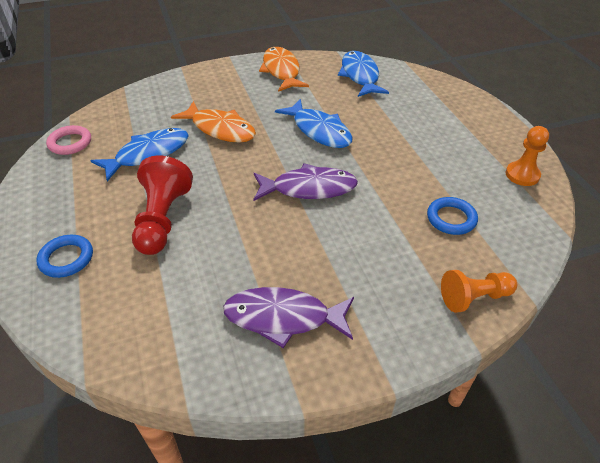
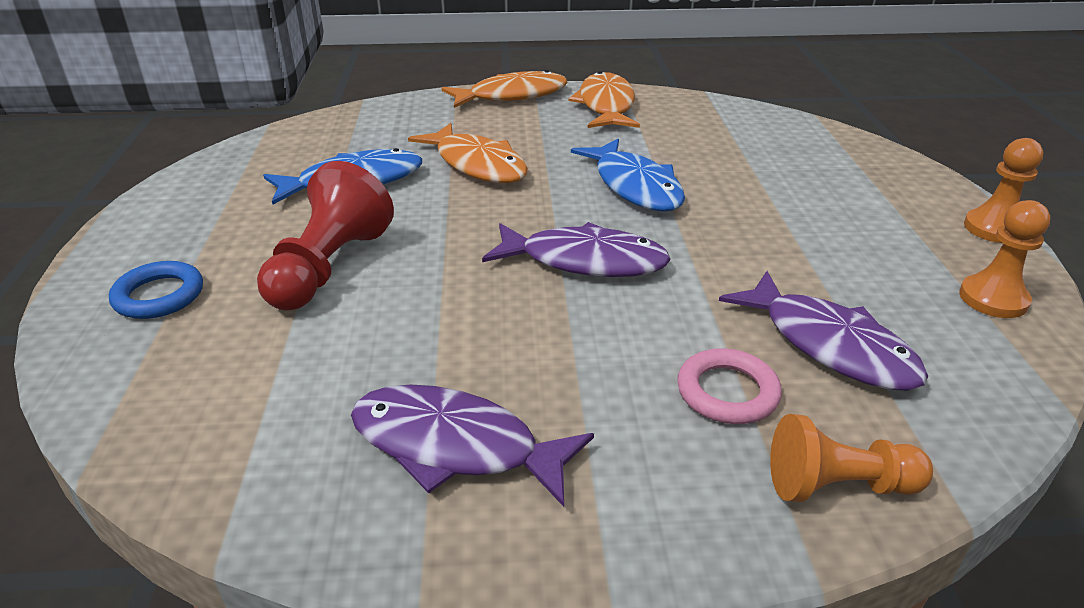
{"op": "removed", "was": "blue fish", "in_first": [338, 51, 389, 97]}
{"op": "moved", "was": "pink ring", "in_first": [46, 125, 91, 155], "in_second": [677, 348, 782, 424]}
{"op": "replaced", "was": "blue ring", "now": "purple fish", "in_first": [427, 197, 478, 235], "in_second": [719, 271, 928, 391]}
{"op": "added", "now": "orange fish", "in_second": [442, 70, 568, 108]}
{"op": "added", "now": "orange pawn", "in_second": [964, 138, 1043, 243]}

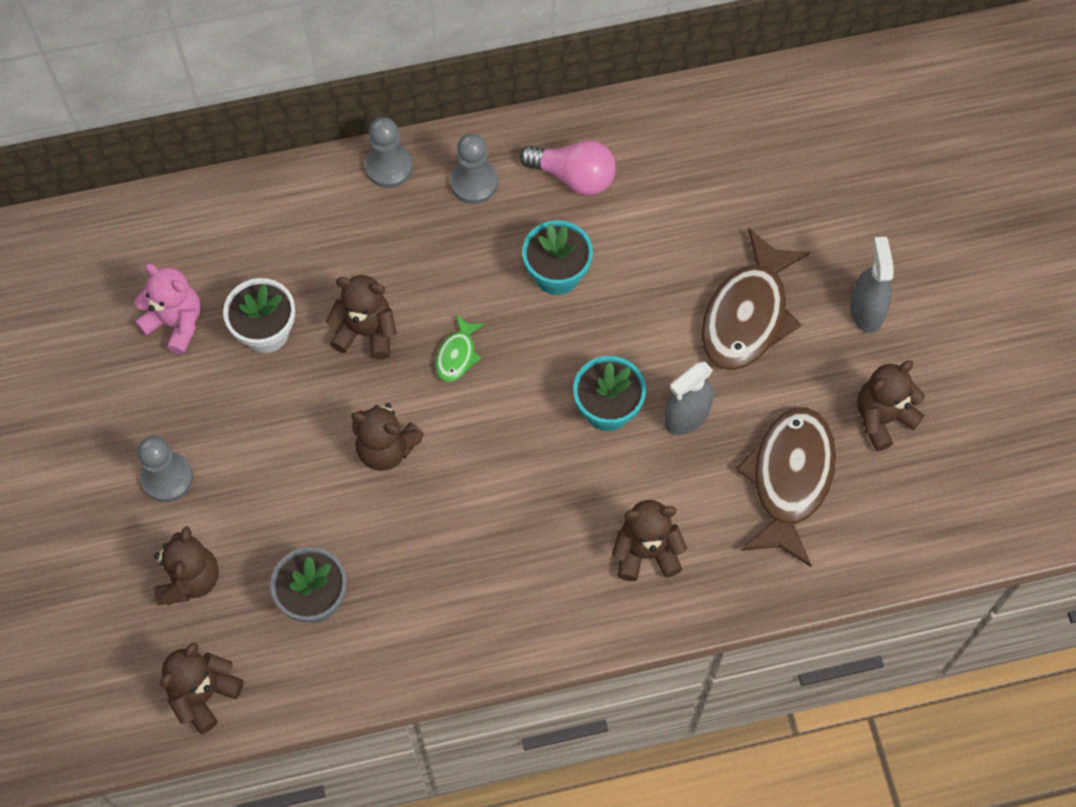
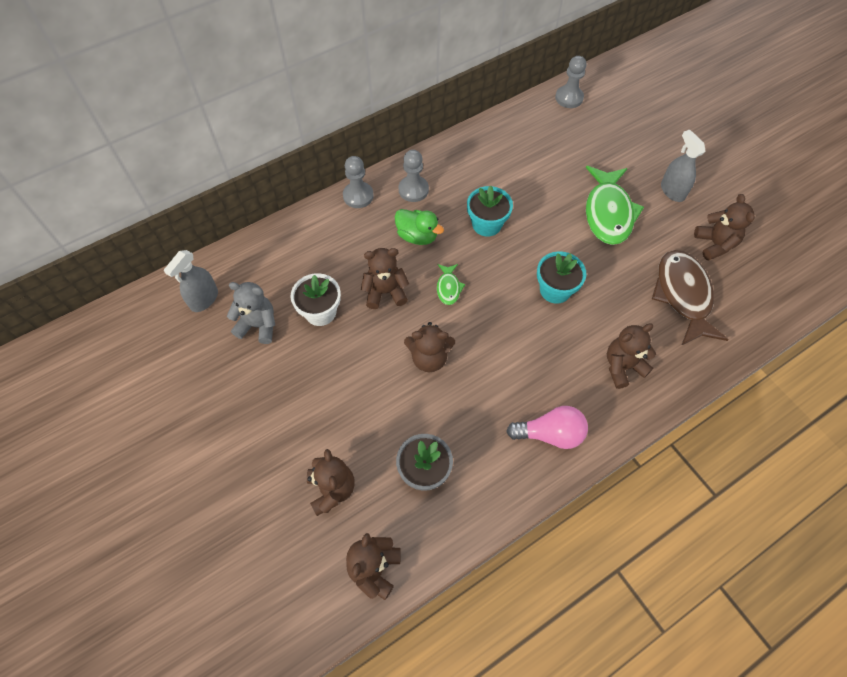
{"op": "moved", "was": "pink light bulb", "in_first": [520, 140, 616, 195], "in_second": [506, 406, 588, 449]}
{"op": "recoloured", "was": "brown fish", "now": "green fish", "in_first": [701, 228, 810, 371], "in_second": [586, 166, 644, 245]}
{"op": "recoloured", "was": "pink teddy bear", "now": "grey teddy bear", "in_first": [134, 264, 201, 355], "in_second": [227, 282, 275, 344]}
{"op": "turned", "was": "brown teddy bear", "in_first": [857, 360, 925, 451], "in_second": [694, 194, 755, 261], "clockwise": 135}
{"op": "moved", "was": "grey spray bottle", "in_first": [664, 362, 714, 435], "in_second": [164, 250, 218, 312]}
{"op": "moved", "was": "grey pawn", "in_first": [137, 436, 193, 502], "in_second": [555, 56, 586, 108]}
{"op": "added", "now": "green duck", "in_second": [395, 209, 444, 245]}

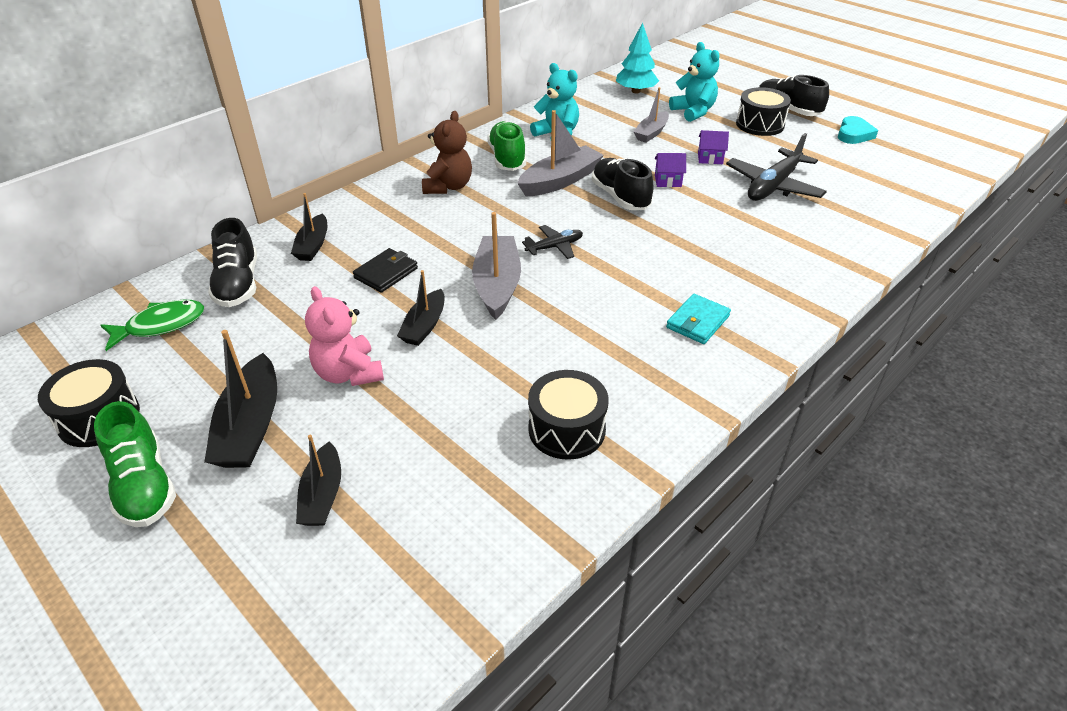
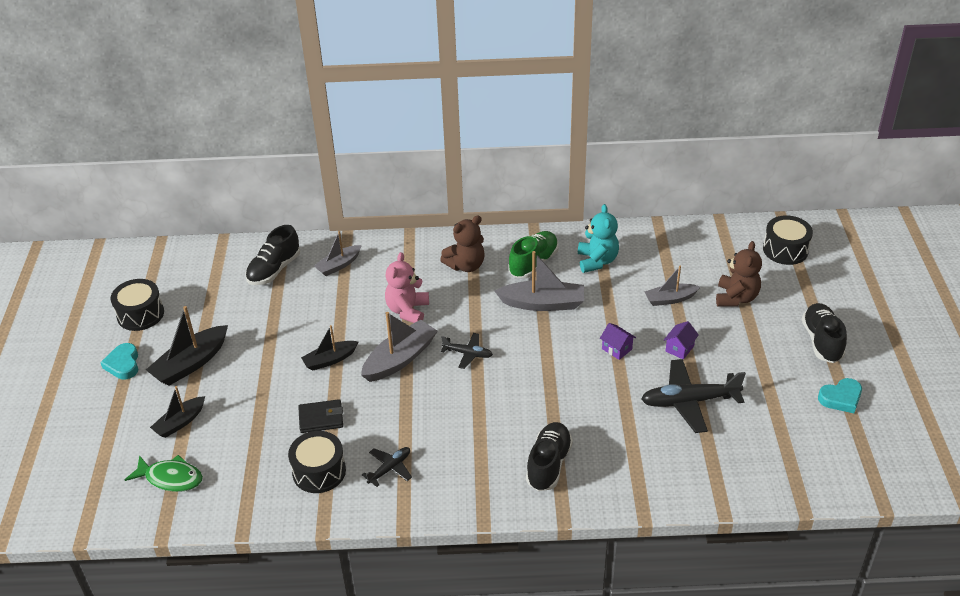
{"op": "removed", "was": "turquoise tree", "in_first": [616, 23, 659, 93]}
{"op": "recoloured", "was": "turquoise teddy bear", "now": "brown teddy bear", "in_first": [669, 42, 720, 122], "in_second": [716, 241, 762, 307]}
{"op": "moved", "was": "black drum", "in_first": [736, 87, 791, 136], "in_second": [763, 215, 813, 265]}
{"op": "turned", "was": "purple house", "in_first": [698, 130, 729, 164], "in_second": [664, 321, 699, 360], "clockwise": 75}
{"op": "moved", "was": "black shoe", "in_first": [592, 158, 653, 210], "in_second": [526, 422, 573, 491]}
{"op": "recoloured", "was": "black boat", "now": "grey boat", "in_first": [291, 193, 327, 261], "in_second": [314, 231, 362, 276]}
{"op": "moved", "was": "black wallet", "in_first": [353, 248, 418, 293], "in_second": [298, 399, 343, 433]}
{"op": "moved", "was": "pink teddy bear", "in_first": [305, 286, 384, 386], "in_second": [385, 252, 429, 323]}
{"op": "removed", "was": "turquoise wallet", "in_first": [666, 294, 731, 344]}
{"op": "moved", "was": "green fish", "in_first": [100, 300, 204, 351], "in_second": [125, 455, 203, 492]}
{"op": "replaced", "was": "green shoe", "now": "turquoise heart", "in_first": [94, 401, 176, 527], "in_second": [100, 343, 138, 380]}
{"op": "added", "now": "black plane", "in_second": [362, 447, 412, 487]}

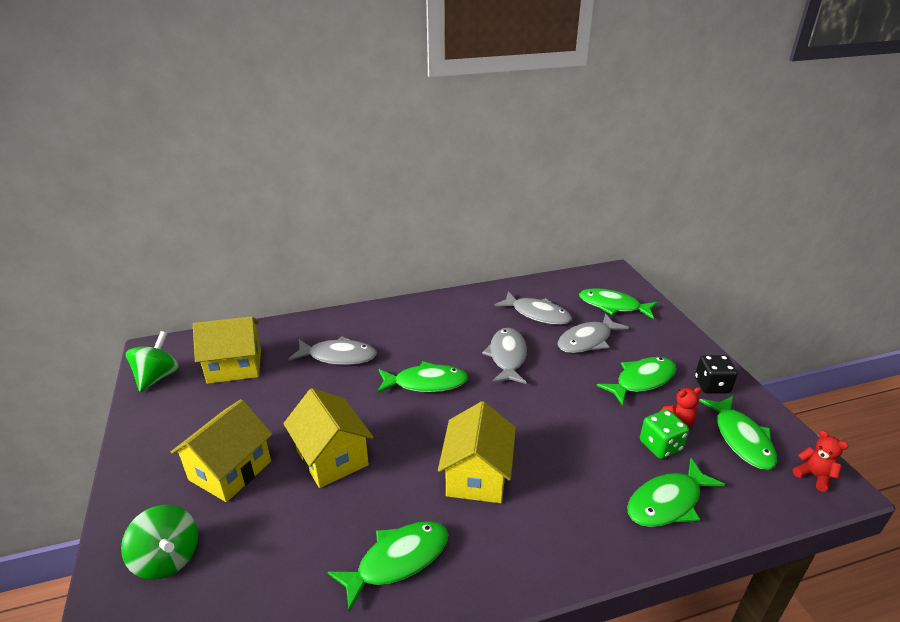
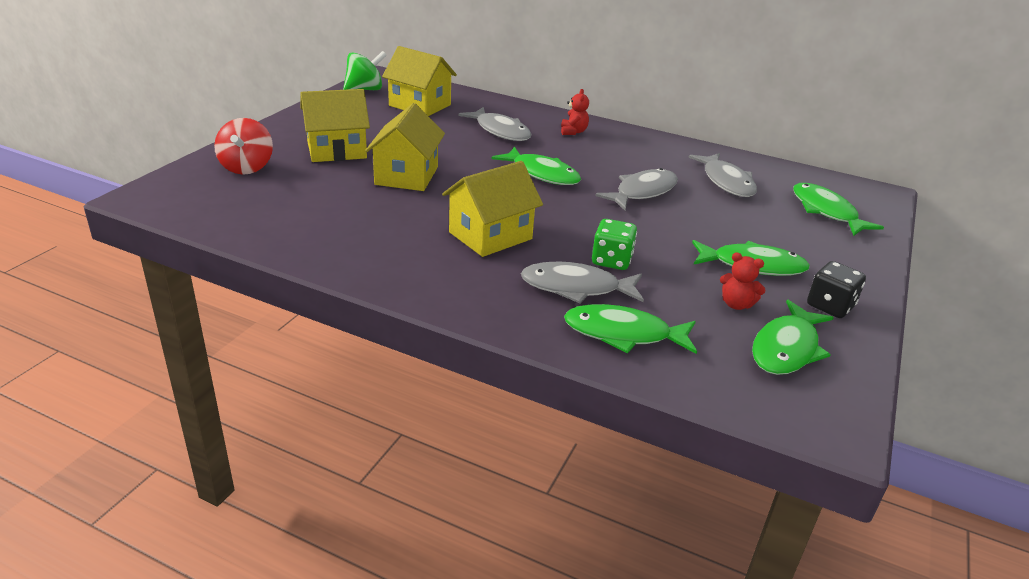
{"op": "moved", "was": "grey fish", "in_first": [558, 313, 629, 353], "in_second": [521, 262, 644, 304]}
{"op": "moved", "was": "green dice", "in_first": [640, 409, 689, 459], "in_second": [592, 219, 637, 270]}
{"op": "moved", "was": "red teddy bear", "in_first": [793, 430, 849, 492], "in_second": [561, 89, 589, 135]}
{"op": "recoloured", "was": "green spinning top", "now": "red spinning top", "in_first": [121, 505, 198, 580], "in_second": [214, 118, 273, 175]}
{"op": "removed", "was": "green fish", "in_first": [327, 521, 448, 612]}

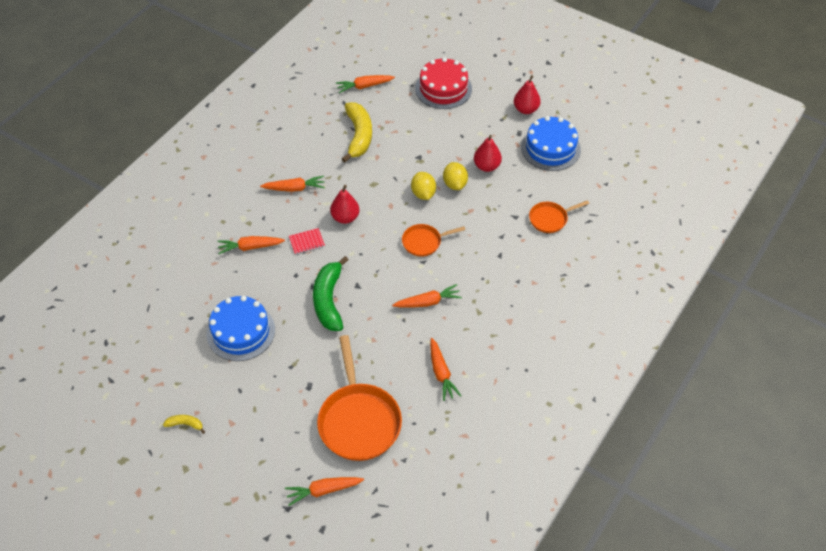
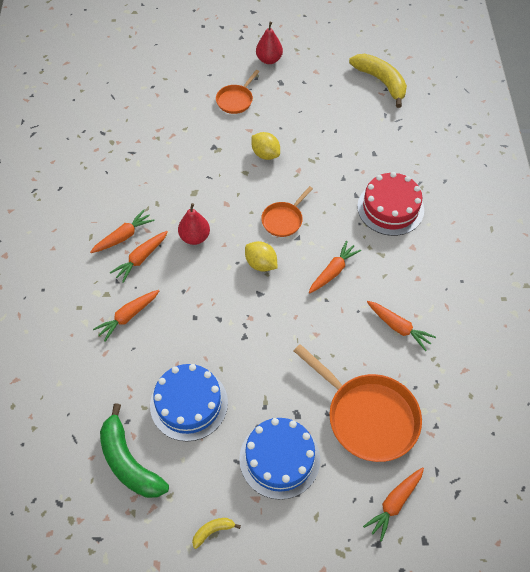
{"op": "moved", "was": "red cake", "in_first": [415, 57, 472, 109], "in_second": [357, 172, 424, 236]}
{"op": "moved", "was": "orange carrot", "in_first": [336, 75, 395, 93], "in_second": [110, 231, 168, 283]}
{"op": "moved", "was": "yellow banana", "in_first": [342, 102, 372, 163], "in_second": [349, 54, 407, 108]}
{"op": "moved", "was": "blue cake", "in_first": [521, 116, 581, 171], "in_second": [239, 418, 320, 500]}
{"op": "removed", "was": "red pear", "in_first": [474, 135, 502, 172]}
{"op": "moved", "was": "yellow lemon", "in_first": [411, 172, 436, 200], "in_second": [245, 241, 278, 272]}
{"op": "moved", "was": "orange pan", "in_first": [529, 200, 589, 233], "in_second": [216, 70, 259, 114]}
{"op": "removed", "was": "red notebook", "in_first": [289, 228, 325, 255]}
{"op": "moved", "was": "green banana", "in_first": [313, 256, 348, 331], "in_second": [100, 403, 169, 498]}

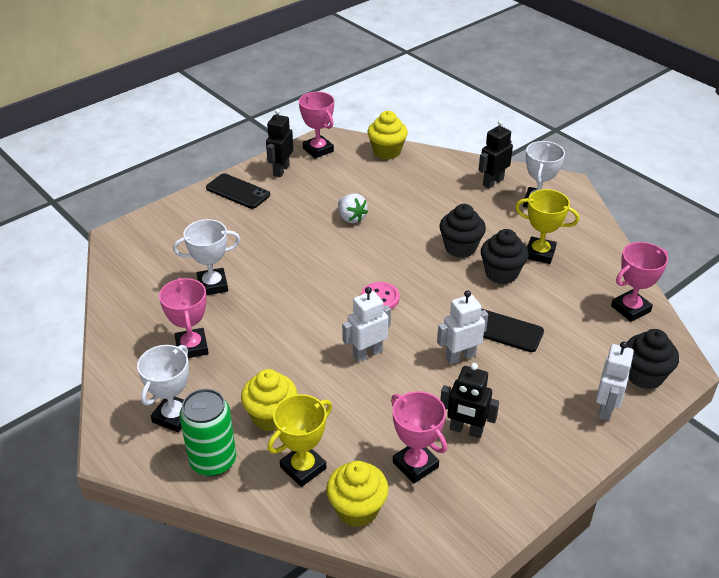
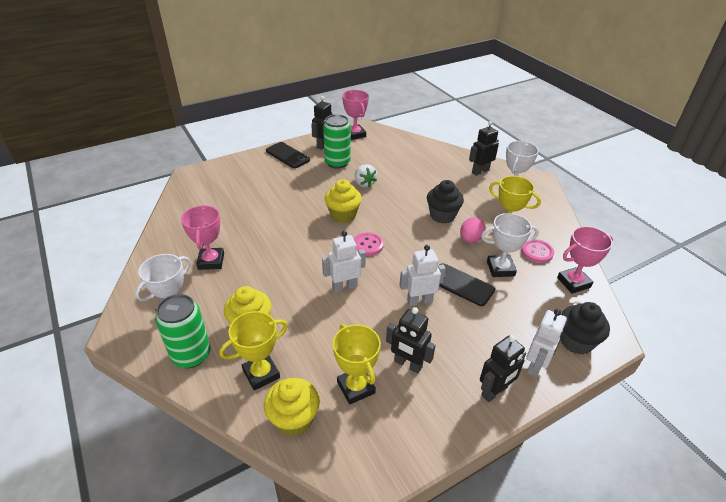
{"op": "moved", "was": "yellow cupcake", "in_first": [367, 111, 408, 159], "in_second": [325, 179, 362, 223]}
{"op": "moved", "was": "white trophy", "in_first": [173, 219, 240, 295], "in_second": [481, 213, 539, 277]}
{"op": "replaced", "was": "black cupcake", "now": "pink egg", "in_first": [481, 229, 529, 284], "in_second": [460, 217, 486, 243]}
{"op": "recoloured", "was": "pink trophy", "now": "yellow trophy", "in_first": [391, 391, 447, 483], "in_second": [333, 324, 381, 405]}
{"op": "added", "now": "green can", "in_second": [323, 114, 351, 168]}
{"op": "added", "now": "pink button", "in_second": [521, 239, 554, 263]}
{"op": "added", "now": "black robot", "in_second": [480, 335, 526, 402]}

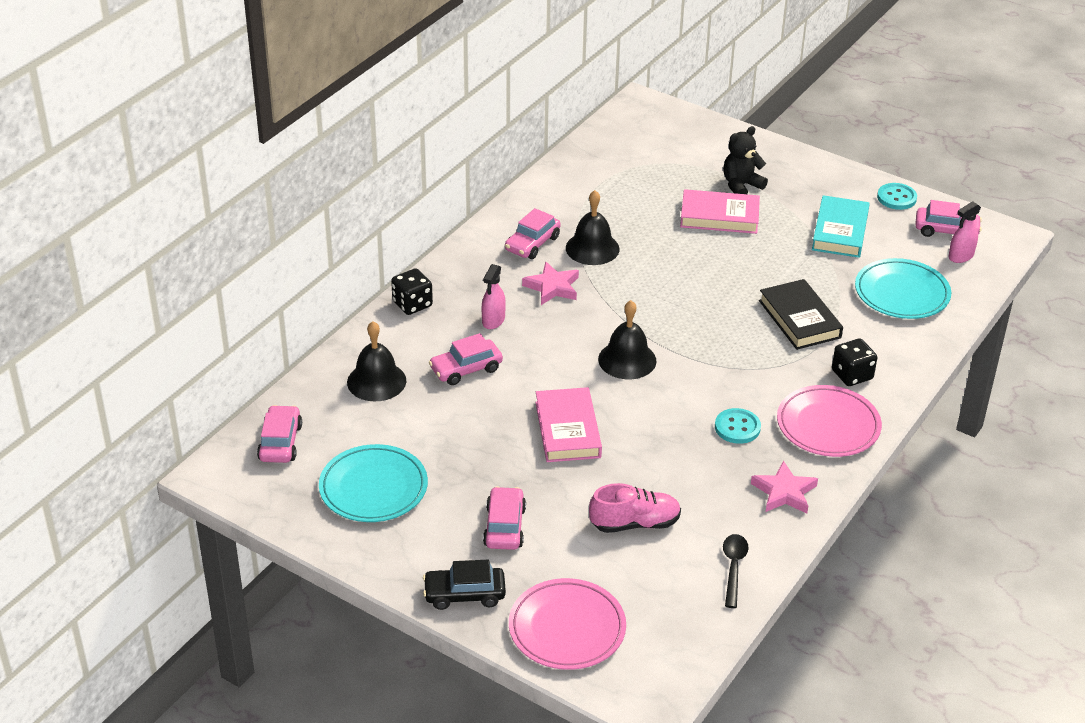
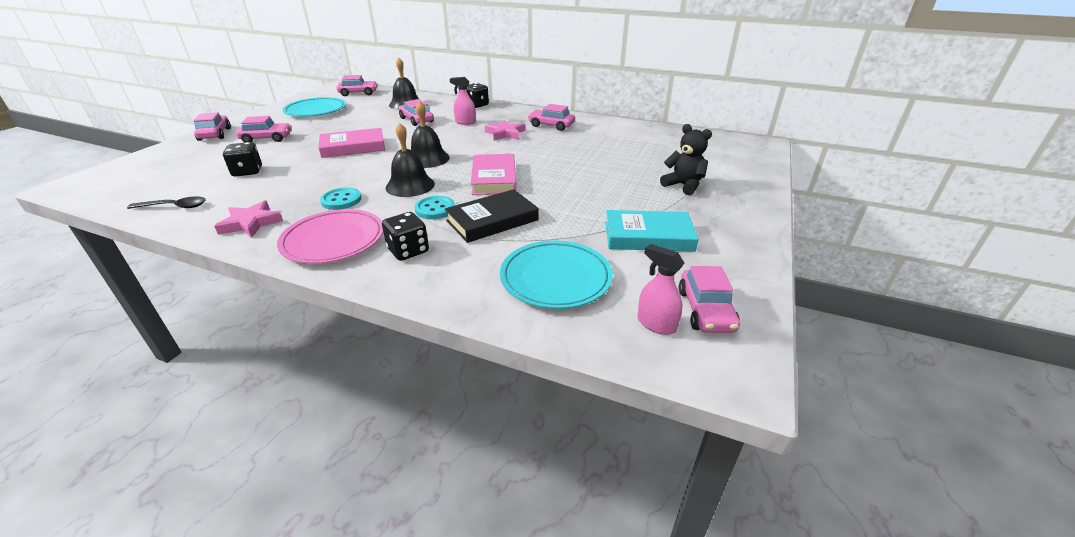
{"op": "moved", "was": "turquoise button", "in_first": [877, 183, 917, 210], "in_second": [414, 196, 455, 219]}
{"op": "moved", "was": "pink book", "in_first": [680, 189, 760, 234], "in_second": [471, 154, 516, 195]}
{"op": "moved", "was": "black bell", "in_first": [566, 190, 619, 265], "in_second": [386, 123, 435, 197]}
{"op": "replaced", "was": "pink shoe", "now": "black dice", "in_first": [589, 483, 681, 533], "in_second": [223, 142, 262, 176]}
{"op": "recoloured", "was": "black car", "now": "pink car", "in_first": [423, 560, 506, 610], "in_second": [193, 112, 231, 141]}
{"op": "removed", "was": "pink plate", "in_first": [509, 578, 626, 670]}

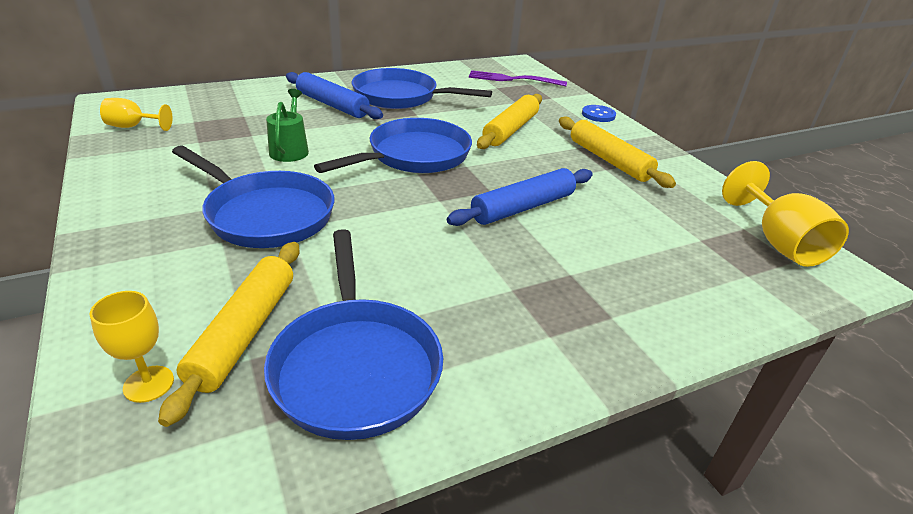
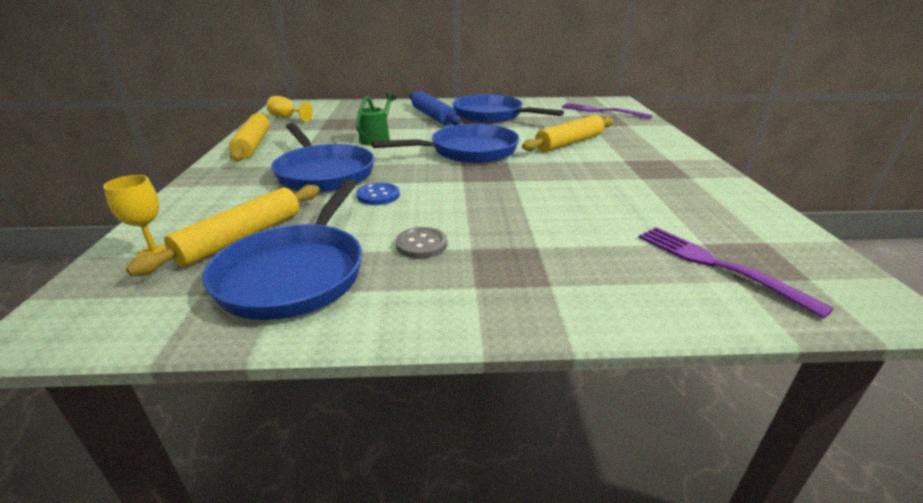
{"op": "moved", "was": "blue button", "in_first": [582, 105, 616, 122], "in_second": [356, 183, 400, 205]}
{"op": "moved", "was": "yellow rolling pin", "in_first": [559, 117, 676, 188], "in_second": [229, 113, 270, 162]}
{"op": "removed", "was": "yellow goblet", "in_first": [722, 161, 849, 267]}
{"op": "removed", "was": "blue rolling pin", "in_first": [447, 168, 593, 226]}
{"op": "added", "now": "grey button", "in_second": [396, 227, 447, 259]}
{"op": "added", "now": "purple fork", "in_second": [638, 227, 834, 319]}

